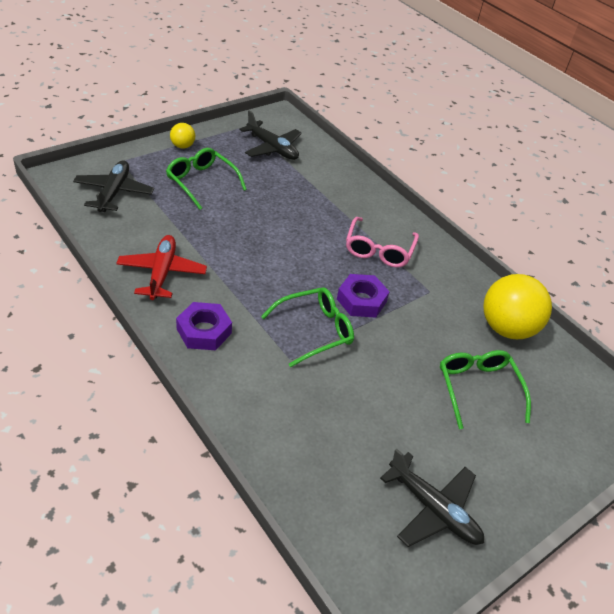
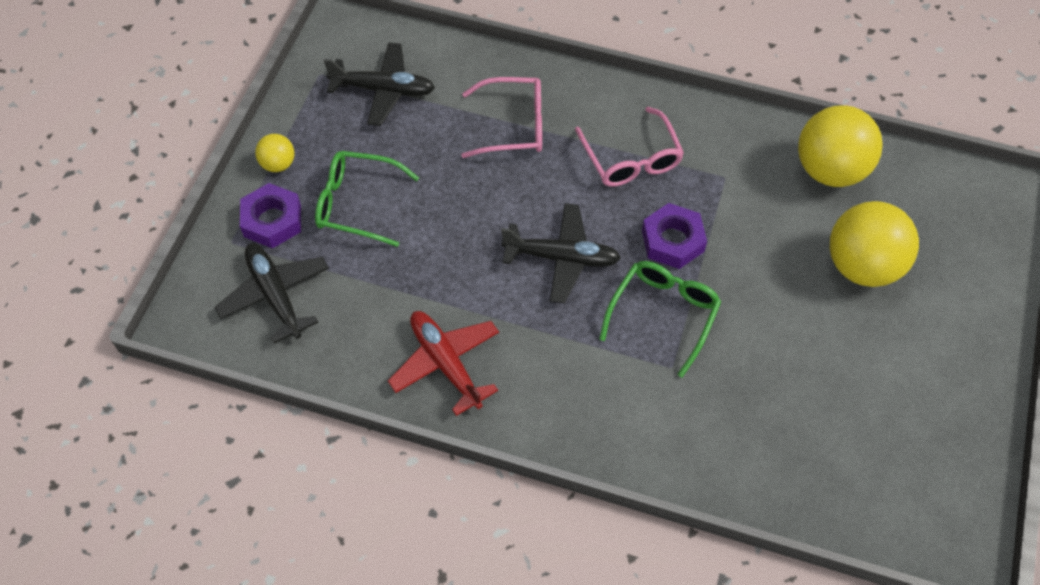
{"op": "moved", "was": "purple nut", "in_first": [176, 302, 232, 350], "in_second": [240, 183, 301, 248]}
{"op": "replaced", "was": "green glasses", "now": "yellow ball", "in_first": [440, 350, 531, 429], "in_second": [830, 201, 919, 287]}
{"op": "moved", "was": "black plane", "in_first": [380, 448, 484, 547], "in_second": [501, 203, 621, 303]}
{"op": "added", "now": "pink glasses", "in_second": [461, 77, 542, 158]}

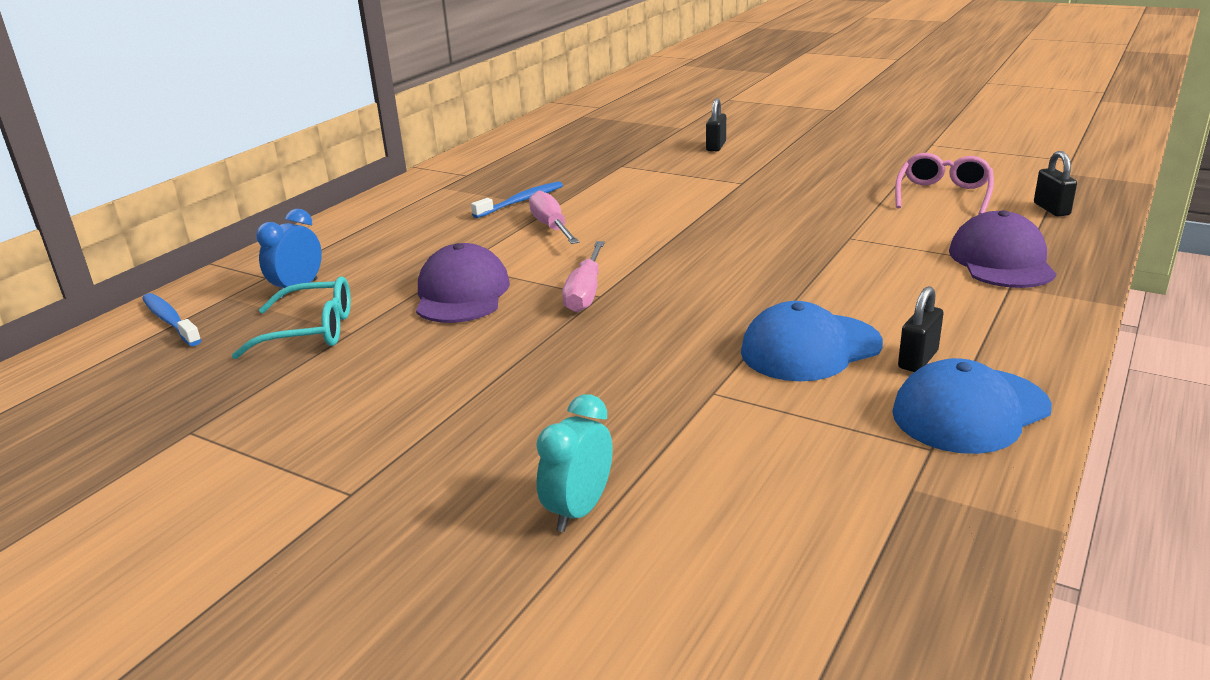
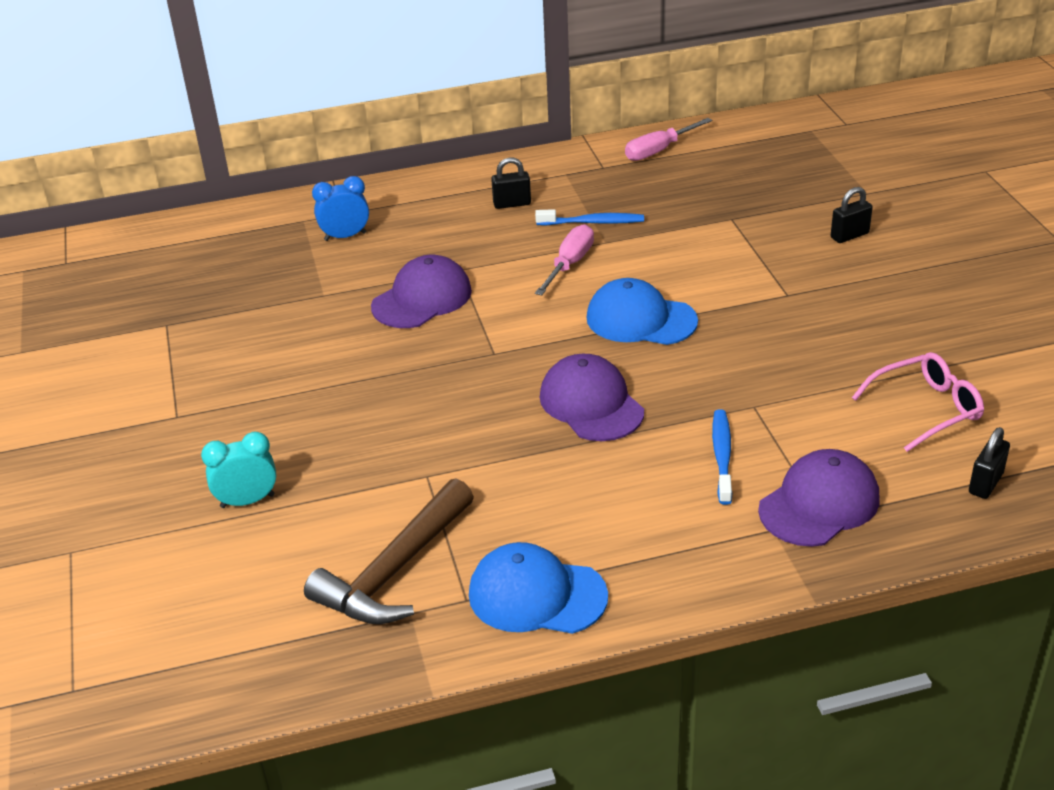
{"op": "moved", "was": "pink screwdriver", "in_first": [562, 241, 605, 312], "in_second": [625, 118, 712, 161]}
{"op": "removed", "was": "turquoise glasses", "in_first": [231, 277, 351, 359]}
{"op": "moved", "was": "black padlock", "in_first": [898, 286, 944, 372], "in_second": [491, 157, 531, 209]}
{"op": "moved", "was": "blue toothbrush", "in_first": [142, 293, 202, 346], "in_second": [712, 409, 732, 505]}
{"op": "moved", "was": "blue cap", "in_first": [741, 301, 883, 381], "in_second": [587, 278, 698, 345]}
{"op": "added", "now": "purple cap", "in_second": [540, 354, 644, 441]}
{"op": "added", "now": "brown hammer", "in_second": [304, 478, 474, 624]}

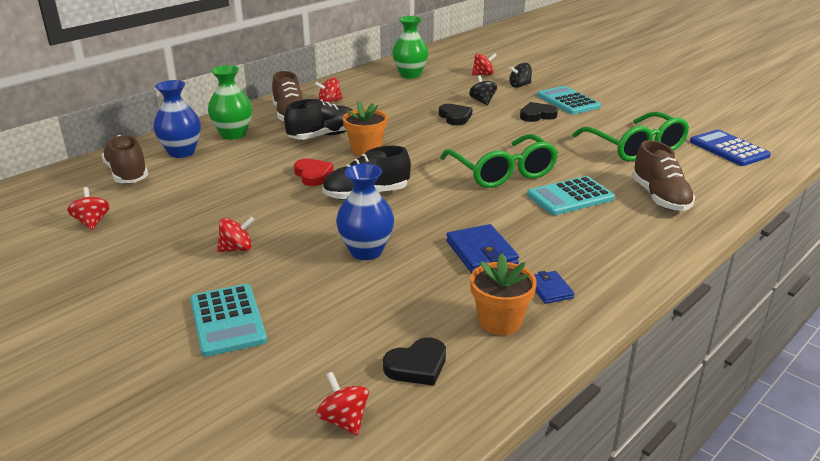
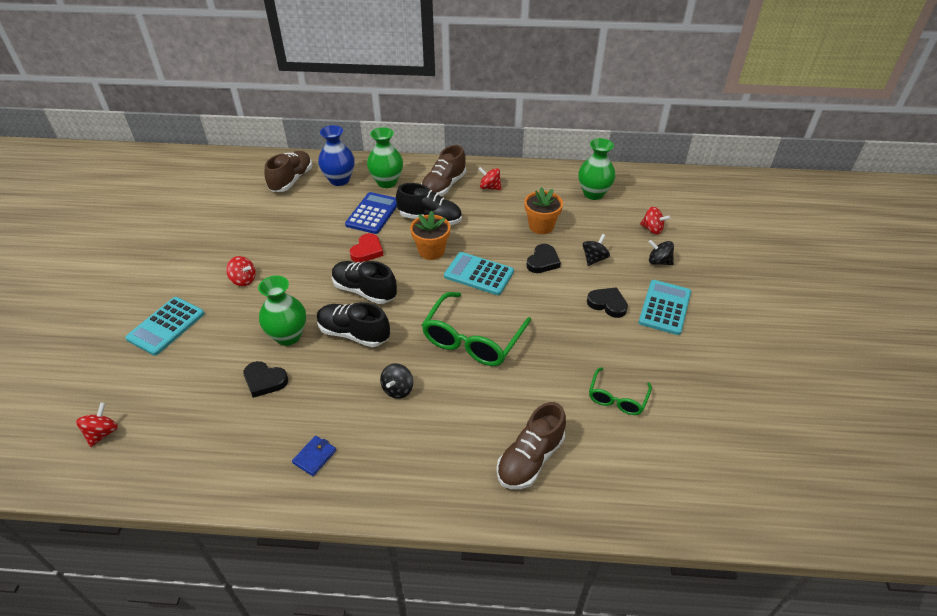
{"op": "resized", "was": "green glasses", "in_first": [572, 112, 689, 161], "in_second": [589, 367, 652, 415], "ratio": 0.56}
{"op": "moved", "was": "blue calculator", "in_first": [690, 129, 771, 166], "in_second": [345, 192, 397, 234]}
{"op": "recoloured", "was": "blue vase", "now": "green vase", "in_first": [336, 164, 394, 260], "in_second": [258, 275, 306, 346]}
{"op": "moved", "was": "turquoise calculator", "in_first": [527, 176, 615, 215], "in_second": [444, 252, 514, 295]}
{"op": "removed", "was": "red spinning top", "in_first": [67, 187, 110, 230]}
{"op": "removed", "was": "blue wallet", "in_first": [446, 224, 519, 273]}
{"op": "moved", "was": "orange flower pot", "in_first": [470, 253, 537, 335], "in_second": [524, 187, 563, 234]}
{"op": "moved", "was": "black heart", "in_first": [383, 337, 446, 386], "in_second": [244, 361, 288, 398]}
{"op": "added", "now": "black shoe", "in_second": [317, 302, 390, 347]}
{"op": "added", "now": "black spinning top", "in_second": [380, 363, 413, 399]}

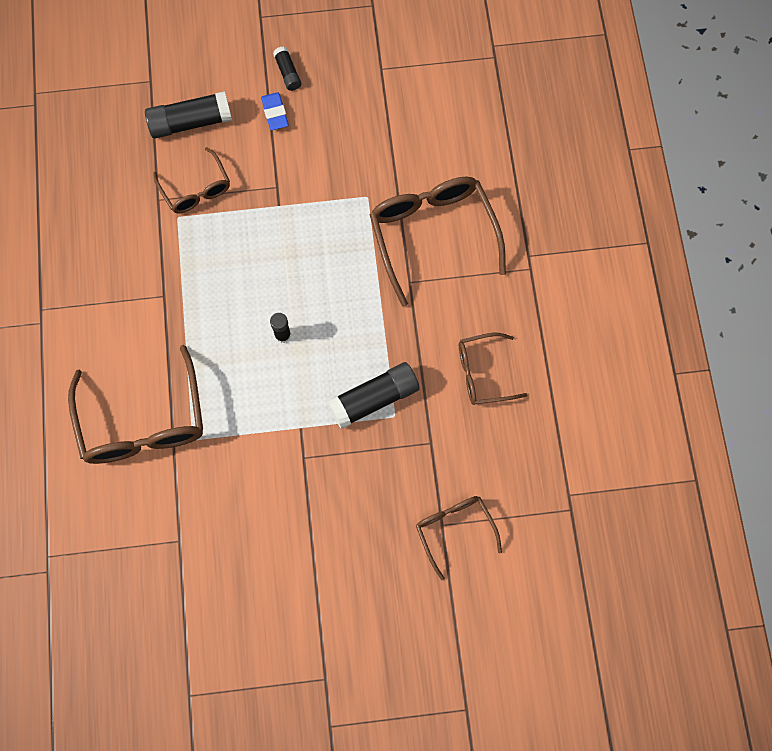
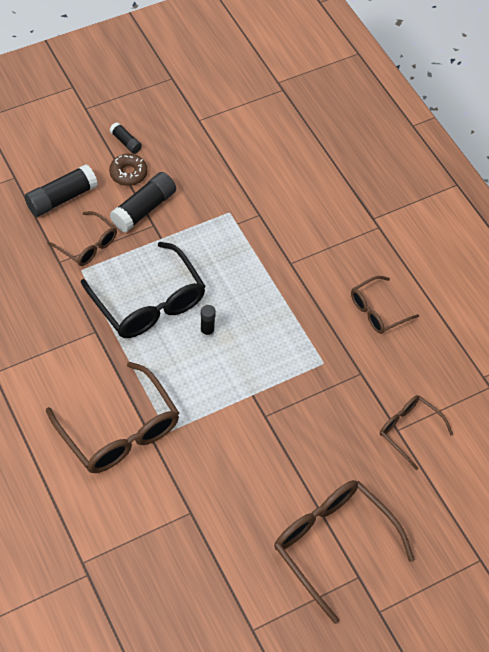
{"op": "replaced", "was": "blue eraser", "now": "brown donut", "in_first": [261, 92, 289, 130], "in_second": [109, 154, 148, 186]}
{"op": "moved", "was": "brown glasses", "in_first": [369, 177, 506, 307], "in_second": [274, 480, 414, 624]}
{"op": "moved", "was": "black glue stick", "in_first": [327, 362, 420, 429], "in_second": [110, 172, 176, 232]}
{"op": "added", "now": "black glasses", "in_second": [81, 242, 206, 338]}

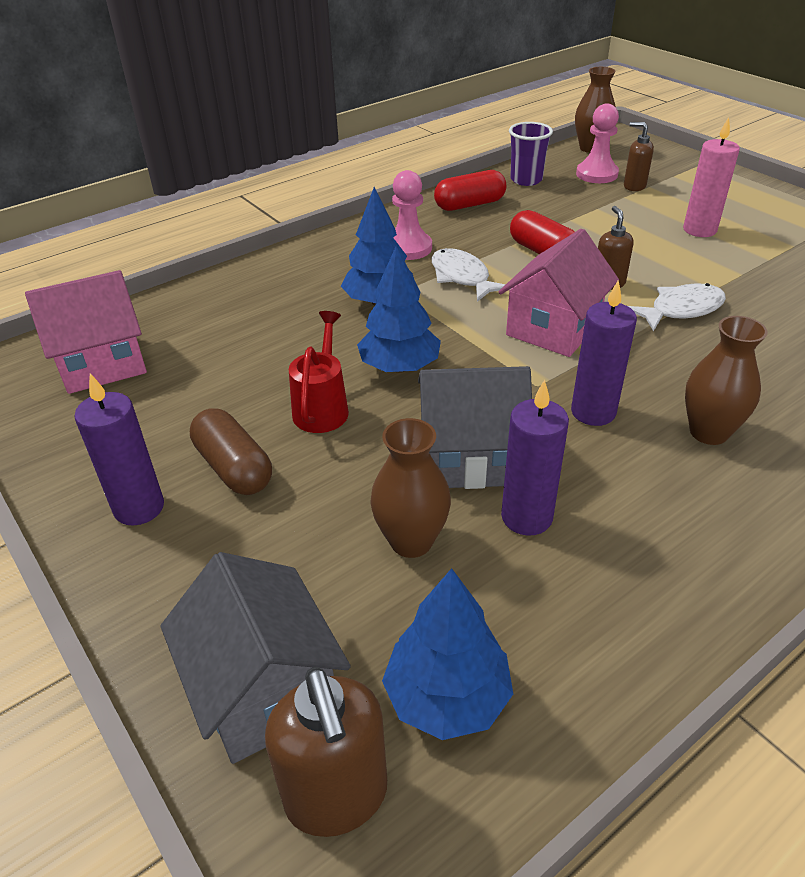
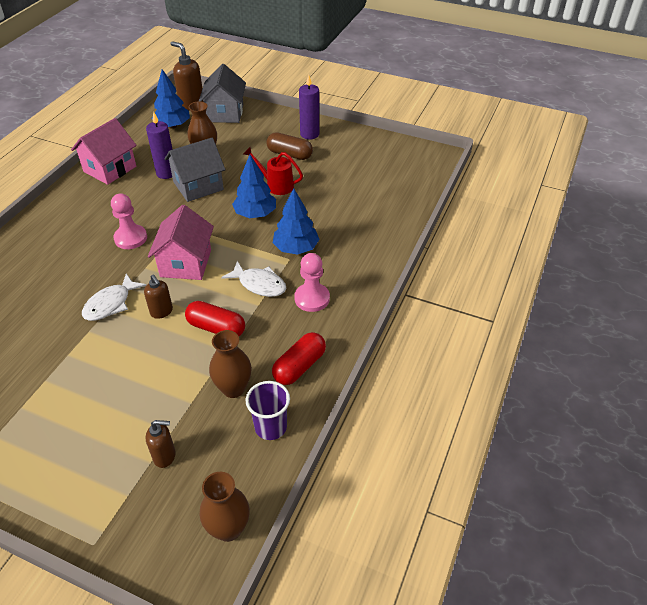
{"op": "moved", "was": "pink pawn", "in_first": [576, 103, 619, 183], "in_second": [111, 193, 147, 249]}
{"op": "removed", "was": "pink candle", "in_first": [683, 117, 740, 237]}
{"op": "moved", "was": "pink house", "in_first": [25, 270, 147, 394], "in_second": [71, 118, 137, 185]}
{"op": "removed", "was": "purple candle", "in_first": [571, 280, 637, 426]}
{"op": "turned", "was": "red watering can", "in_first": [289, 311, 349, 433], "in_second": [243, 147, 303, 195], "clockwise": 135}
{"op": "moved", "was": "brown vase", "in_first": [685, 316, 768, 445], "in_second": [209, 330, 252, 398]}
{"op": "turned", "was": "grey house", "in_first": [161, 552, 351, 764], "in_second": [199, 64, 246, 123], "clockwise": 60}

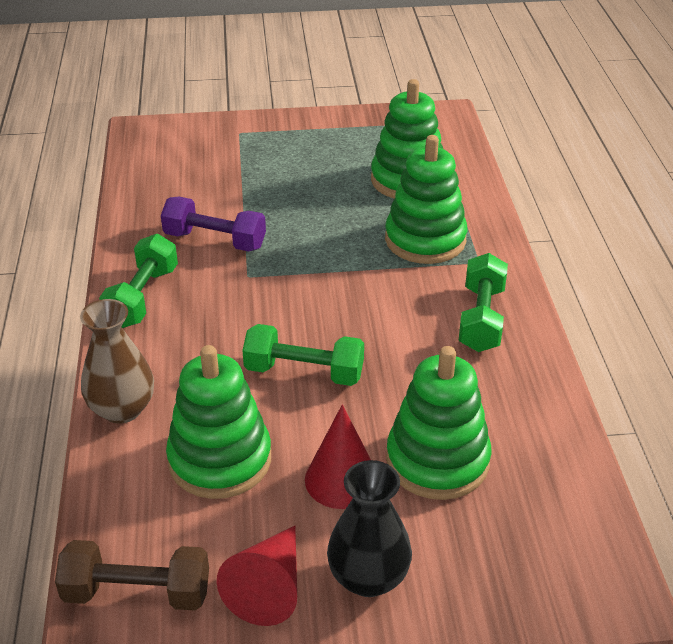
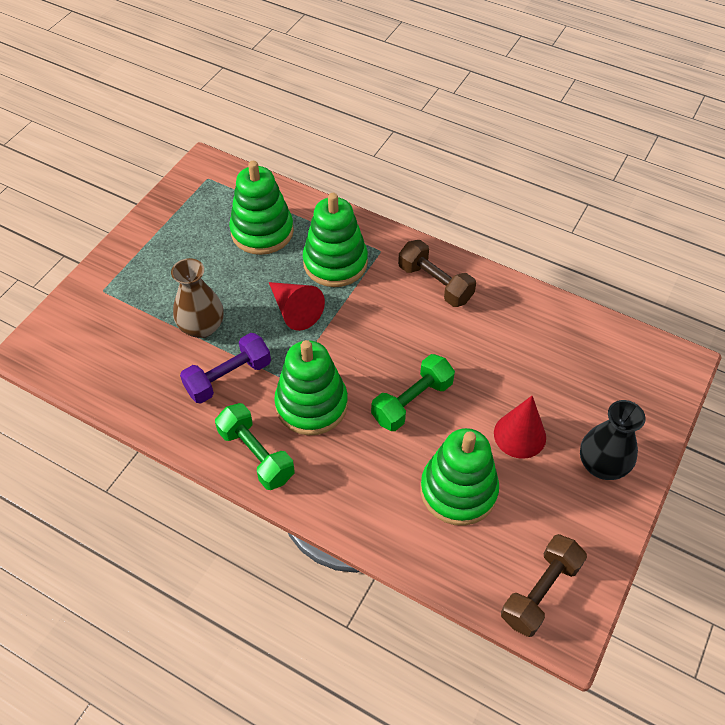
{"op": "recoloured", "was": "green dumbbell", "now": "brown dumbbell", "in_first": [459, 253, 508, 352], "in_second": [398, 240, 476, 307]}
{"op": "moved", "was": "brown vase", "in_first": [80, 299, 154, 424], "in_second": [171, 258, 224, 338]}
{"op": "moved", "was": "green stacking toy", "in_first": [386, 346, 492, 500], "in_second": [274, 340, 348, 435]}
{"op": "moved", "was": "red cone", "in_first": [217, 526, 297, 626], "in_second": [269, 282, 325, 331]}

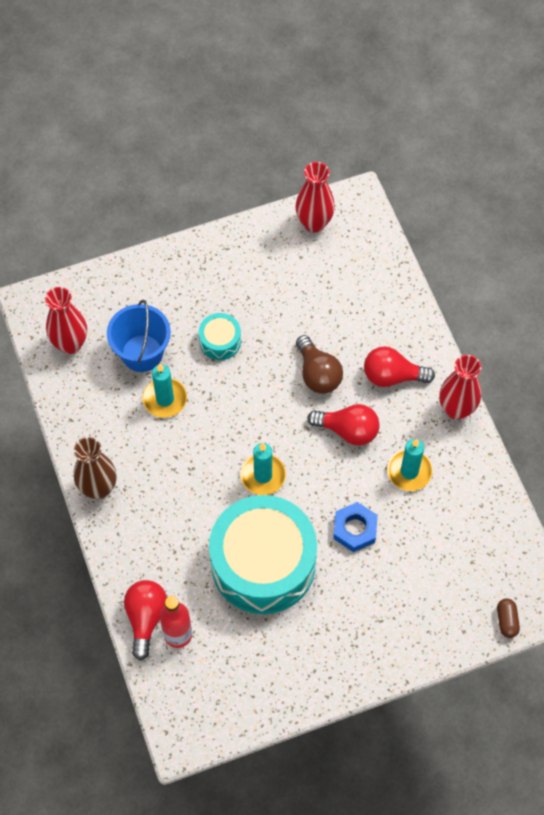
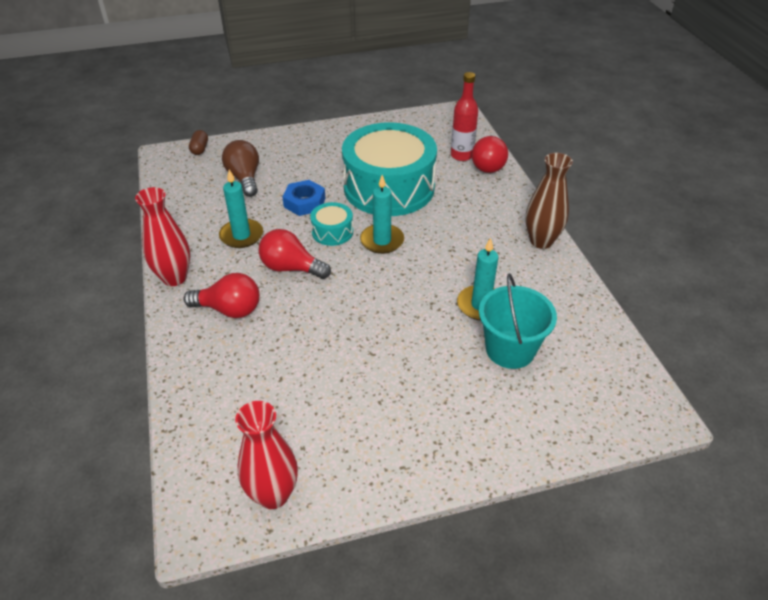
{"op": "removed", "was": "red vase", "in_first": [45, 287, 87, 354]}
{"op": "recoloured", "was": "blue bucket", "now": "turquoise bucket", "in_first": [107, 300, 171, 372], "in_second": [479, 273, 557, 369]}
{"op": "moved", "was": "turquoise drum", "in_first": [199, 313, 241, 360], "in_second": [310, 202, 353, 246]}
{"op": "moved", "was": "brown light bulb", "in_first": [296, 335, 343, 394], "in_second": [222, 140, 259, 197]}

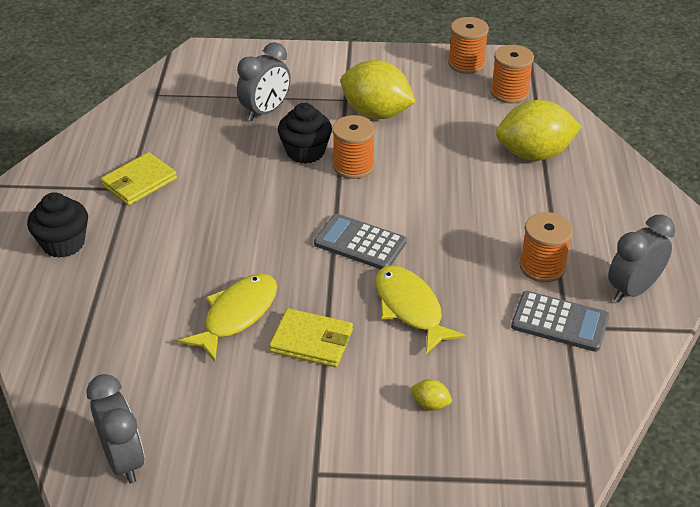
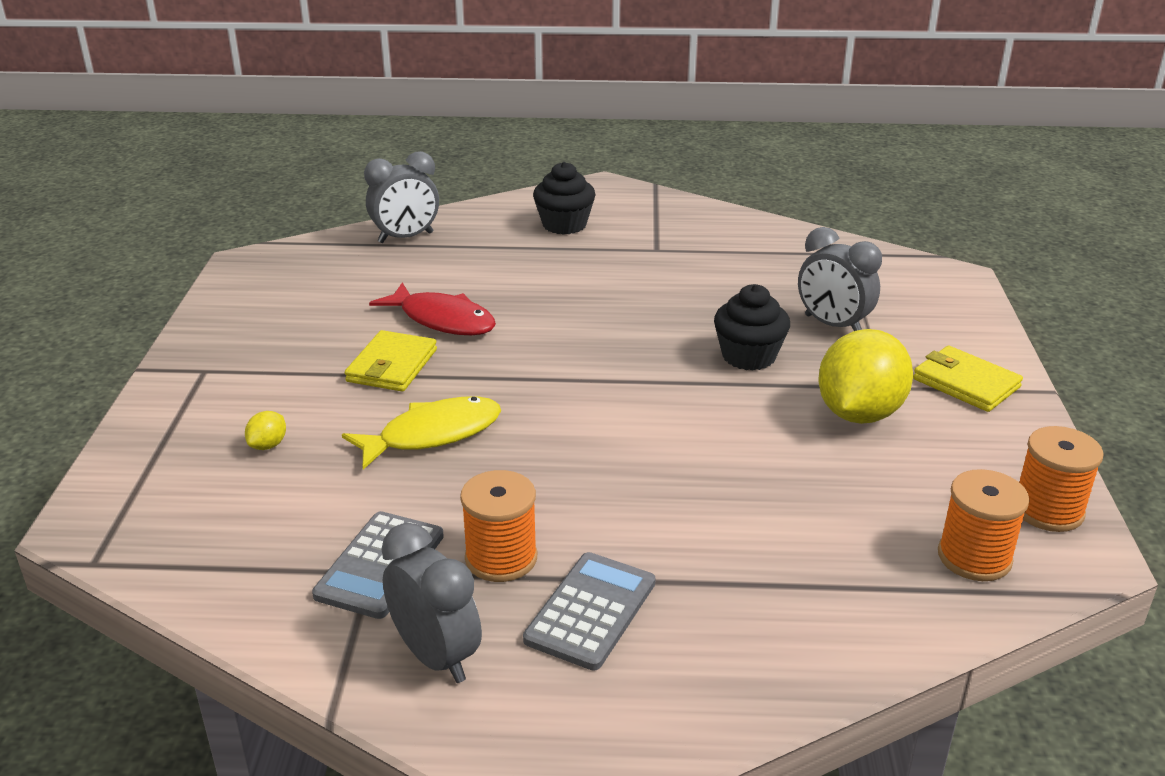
{"op": "removed", "was": "yellow lemon", "in_first": [496, 100, 582, 161]}
{"op": "removed", "was": "orange spool", "in_first": [332, 115, 375, 179]}
{"op": "moved", "was": "yellow wallet", "in_first": [100, 152, 177, 206], "in_second": [913, 346, 1023, 412]}
{"op": "moved", "was": "grey calculator", "in_first": [314, 214, 407, 269], "in_second": [523, 552, 655, 671]}
{"op": "recoloured", "was": "yellow fish", "now": "red fish", "in_first": [178, 274, 277, 361], "in_second": [369, 283, 496, 335]}
{"op": "moved", "was": "grey clock", "in_first": [86, 374, 145, 483], "in_second": [364, 151, 439, 243]}

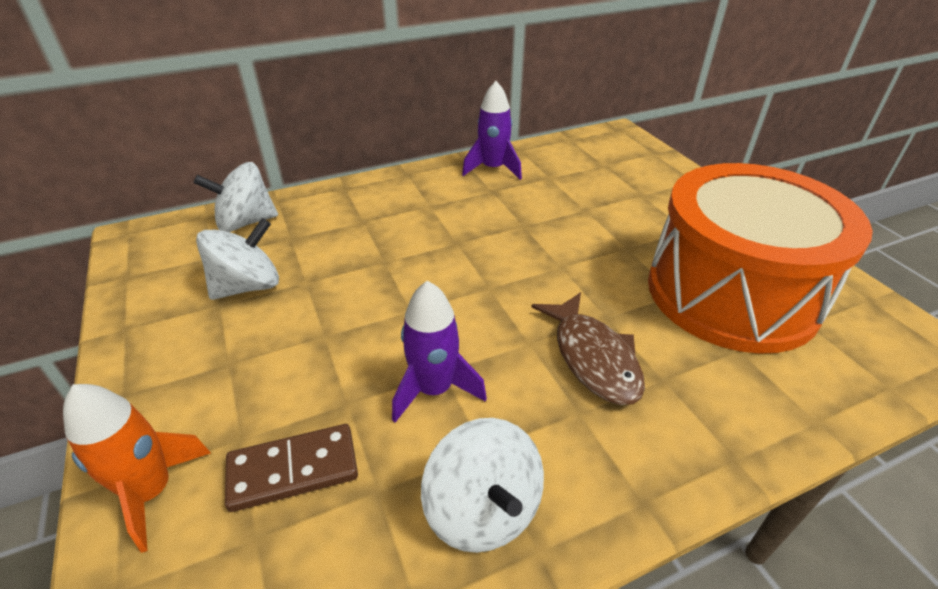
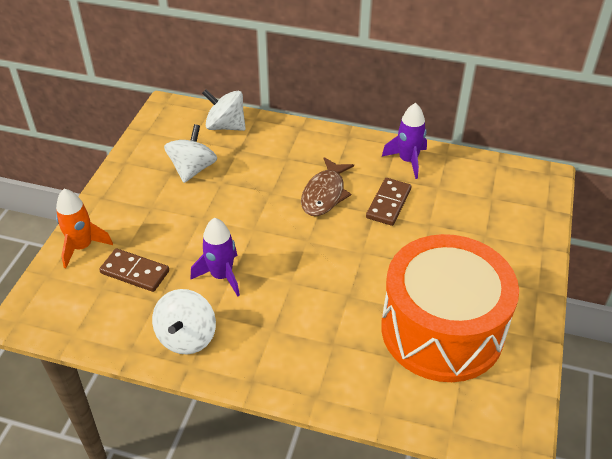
{"op": "turned", "was": "white spinning top", "in_first": [196, 218, 279, 300], "in_second": [164, 124, 217, 183], "clockwise": -75}
{"op": "moved", "was": "brown fish", "in_first": [531, 292, 645, 405], "in_second": [301, 157, 354, 216]}
{"op": "added", "now": "brown domino", "in_second": [366, 178, 412, 226]}

